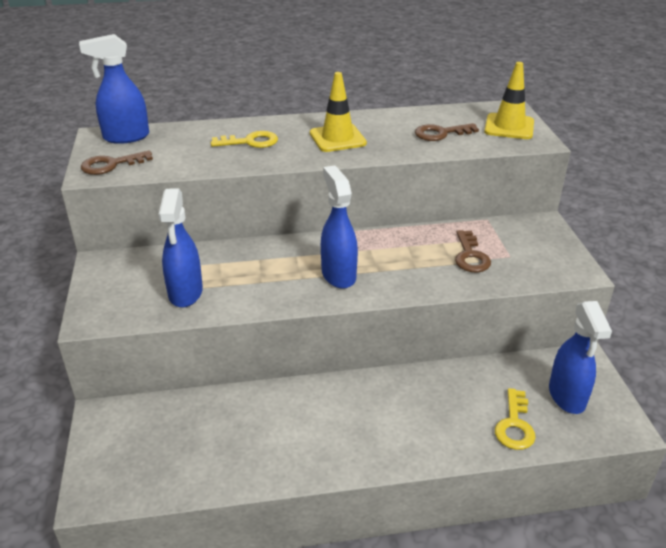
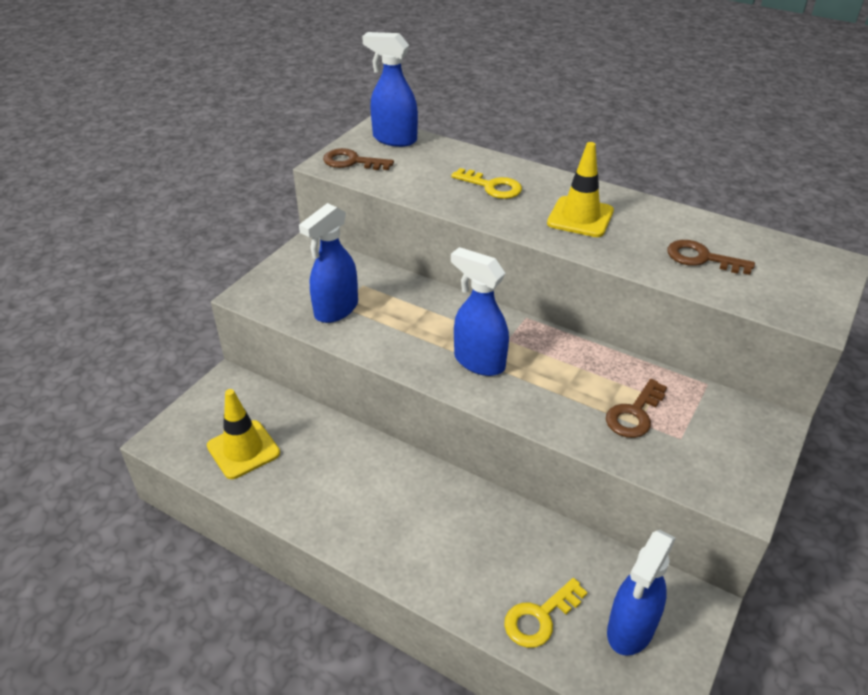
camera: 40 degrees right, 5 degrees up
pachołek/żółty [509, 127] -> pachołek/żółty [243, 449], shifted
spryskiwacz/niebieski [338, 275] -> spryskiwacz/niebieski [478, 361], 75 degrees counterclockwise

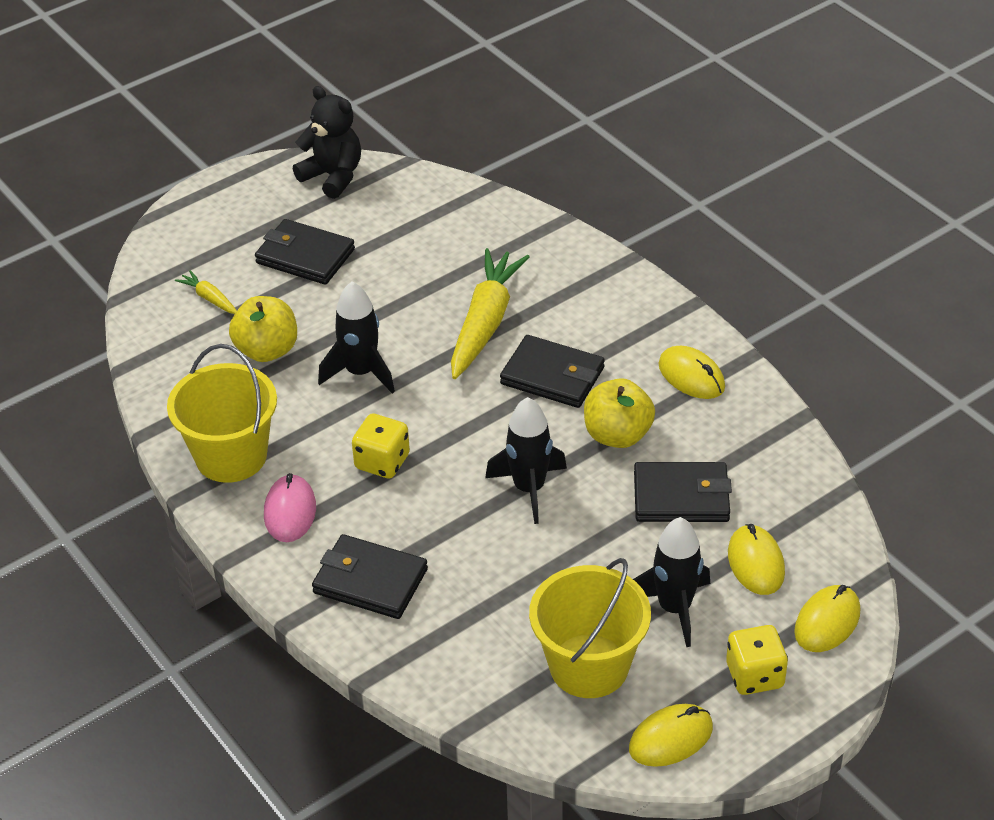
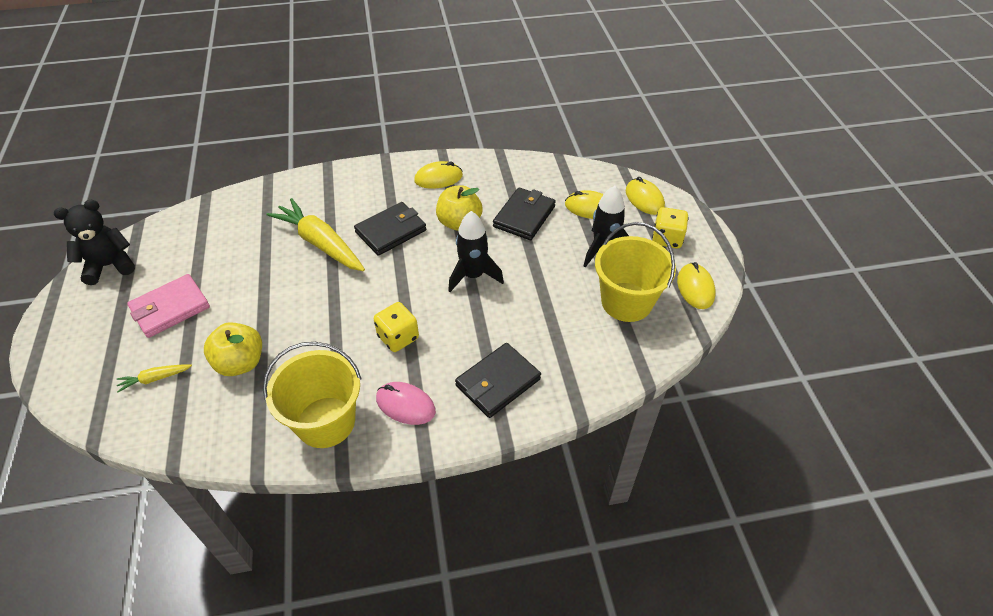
camera: 65 degrees left, 5 degrees up
portfel/czarny [305, 256] -> portfel/różowy [170, 308]
rakieta/czarny [361, 373] -> none

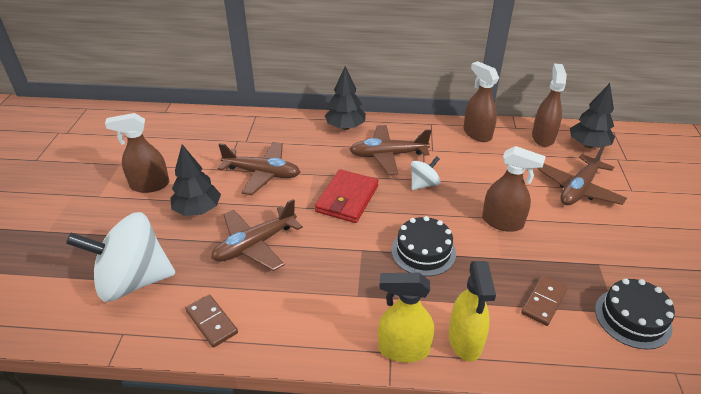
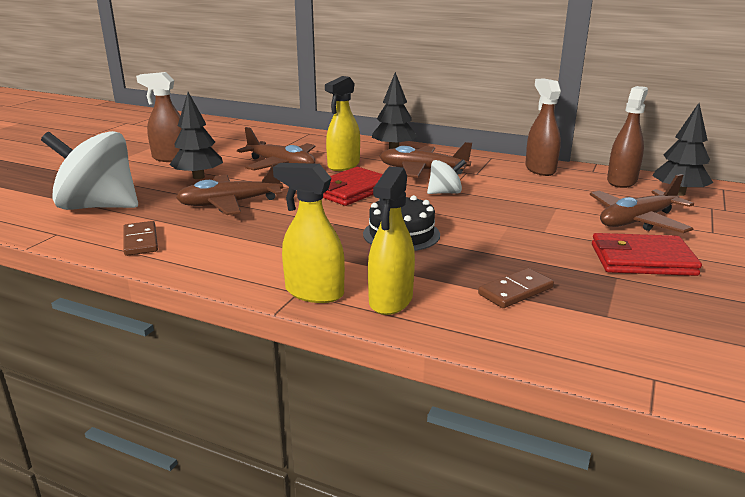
camera: 20 degrees right, 15 degrees down
none -> spryskiwacz/żółty [343, 165]
none -> portfel/czerwony [642, 259]
spryskiwacz/brązowy [502, 222] -> none
tort/czarny [632, 318] -> none

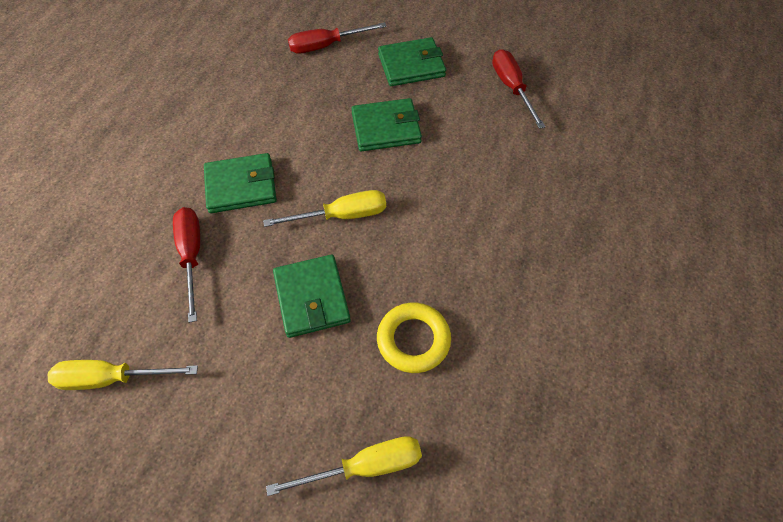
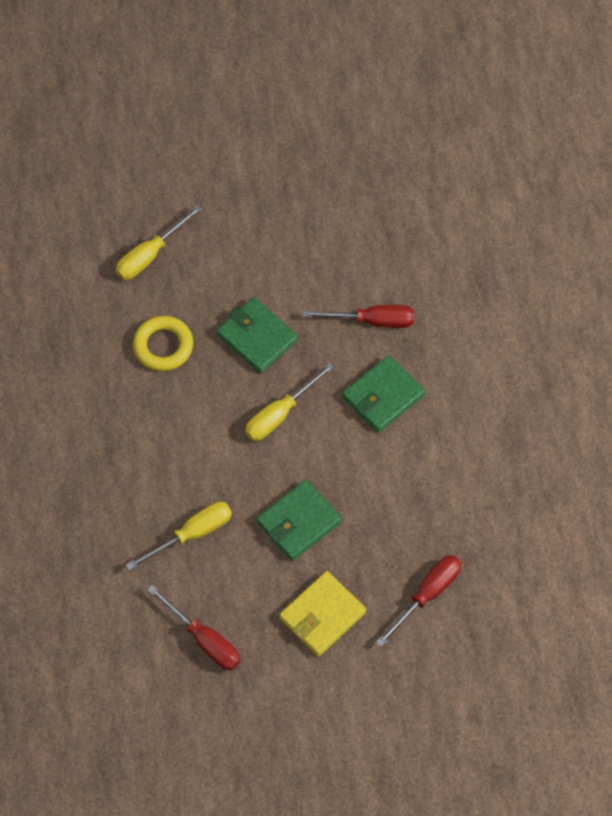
camera: 150 degrees right, 5 degrees up
śrubokręt/żółty [112, 378] -> śrubokręt/żółty [192, 534], shifted
portfel/zielony [411, 65] -> portfel/żółty [322, 615]
śrubokręt/czerwony [192, 255] -> śrubokręt/czerwony [372, 321], 45 degrees counterclockwise

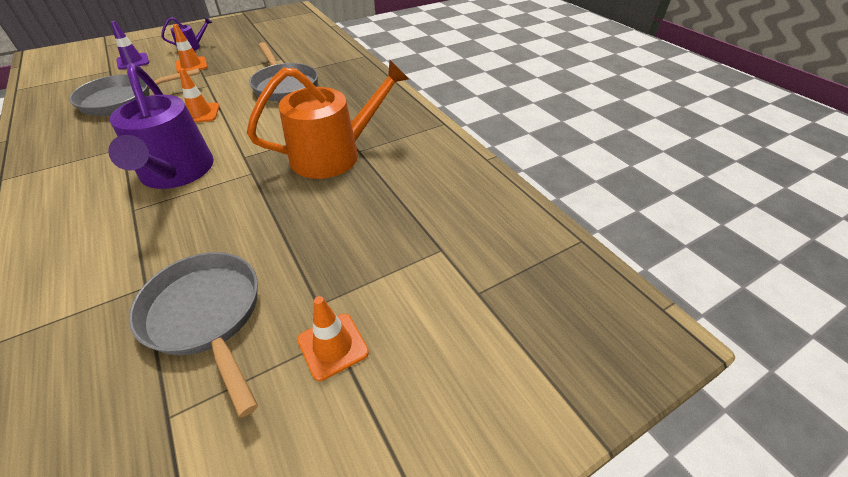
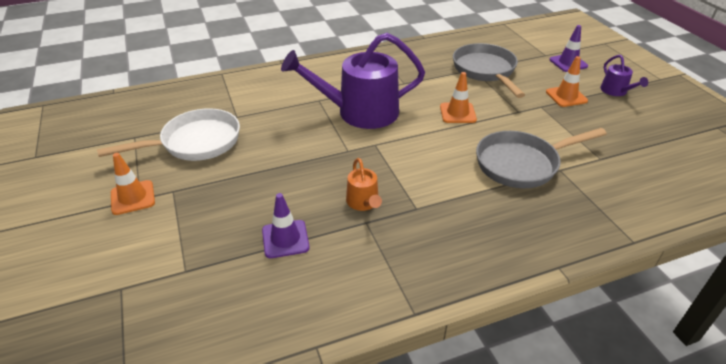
camera: 100 degrees right, 5 degrees down
patelnia/szary [206, 316] -> patelnia/biały [195, 143]
none -> pachołek/fioletowy [285, 239]
konewka/pomarańczowy [333, 154] -> konewka/pomarańczowy [363, 202], x0.45

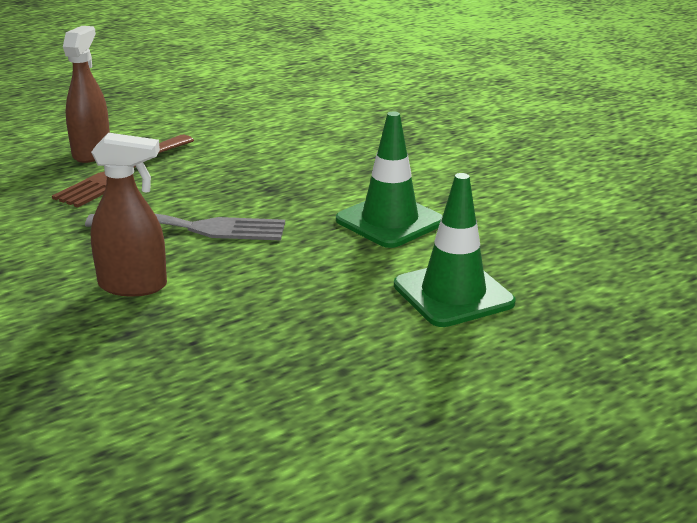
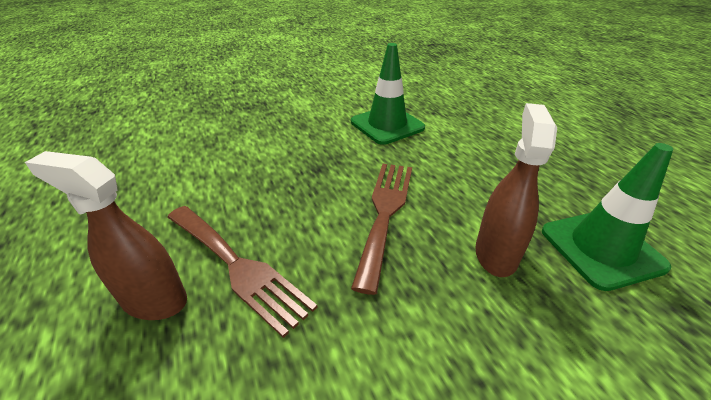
camera: 80 degrees left, 10 degrees up
widelec/szary [196, 228] -> widelec/brązowy [385, 212]
pachołek/zielony [453, 294] -> pachołek/zielony [601, 248], shifted

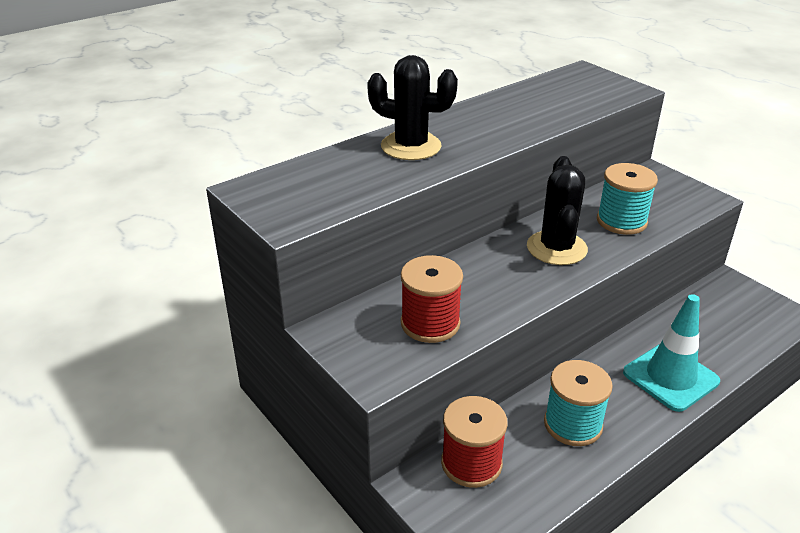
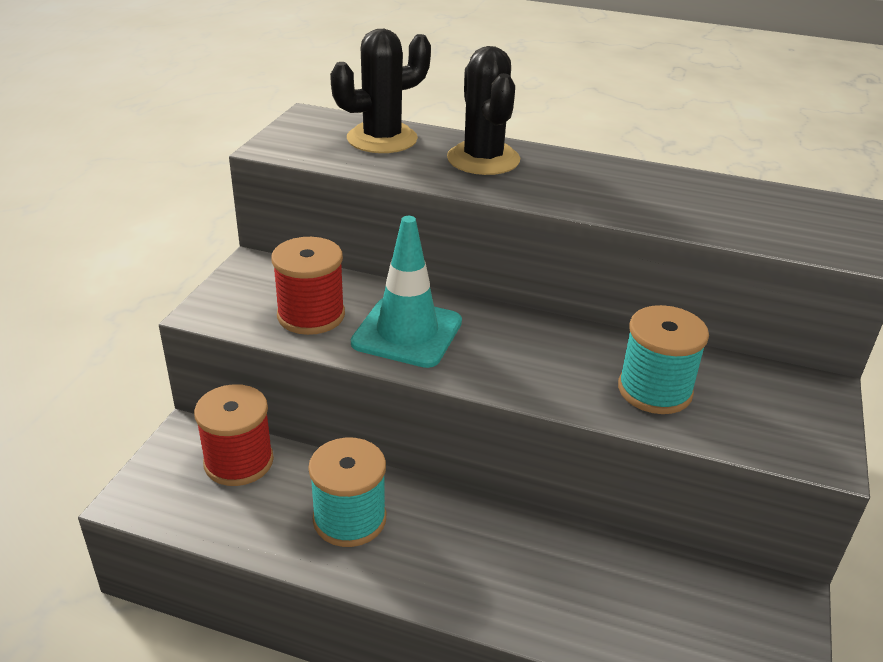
camera: 55 degrees right, 0 degrees up
kaktus/czarny [556, 248] -> kaktus/czarny [382, 139], shifted
pachołek/turkusowy [670, 377] -> pachołek/turkusowy [407, 332], shifted

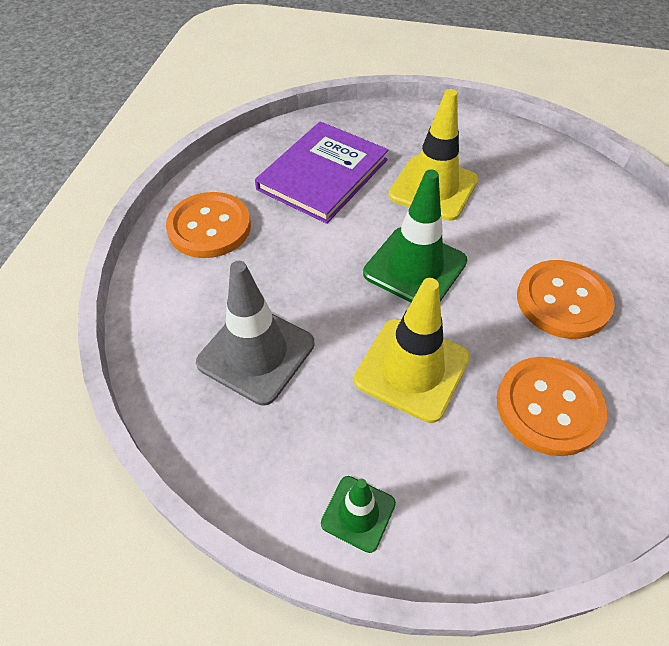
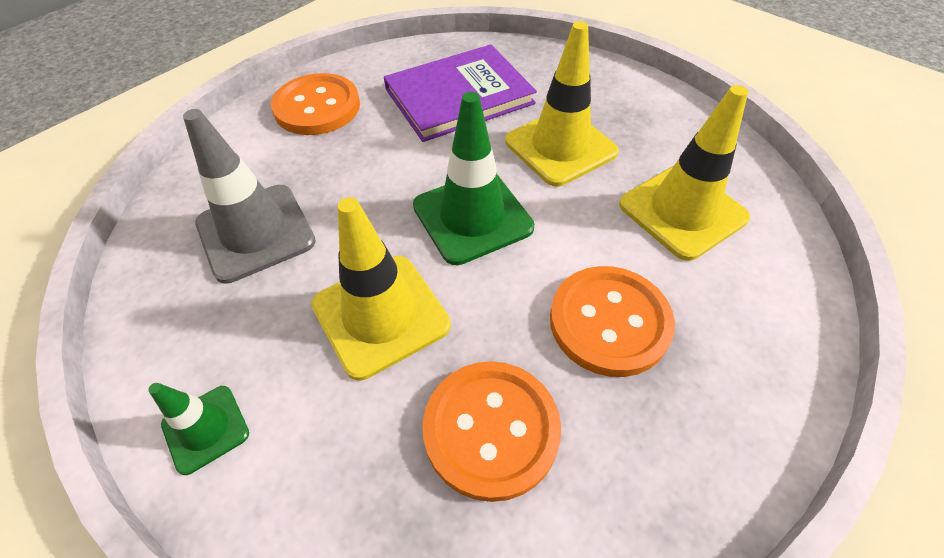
camera: 30 degrees right, 0 degrees up
none -> pachołek/żółty [682, 211]

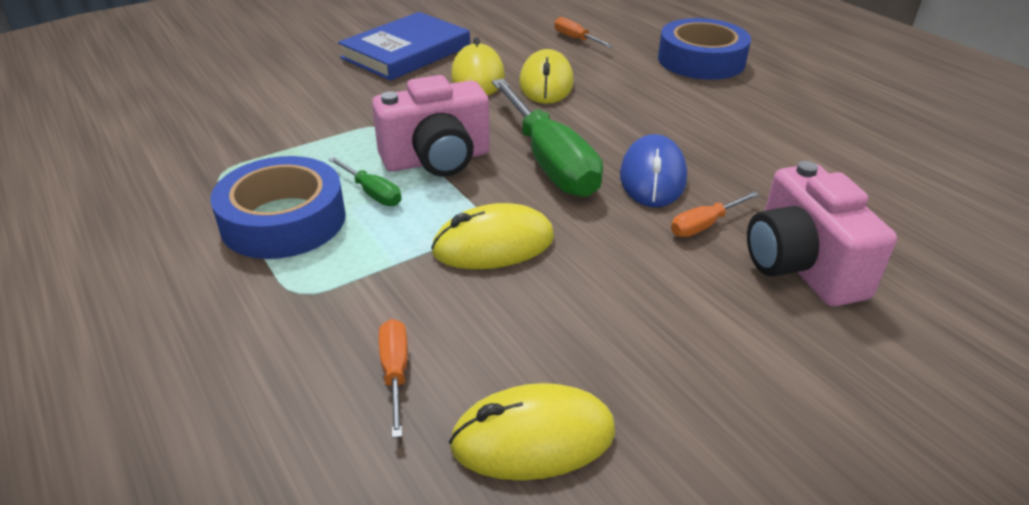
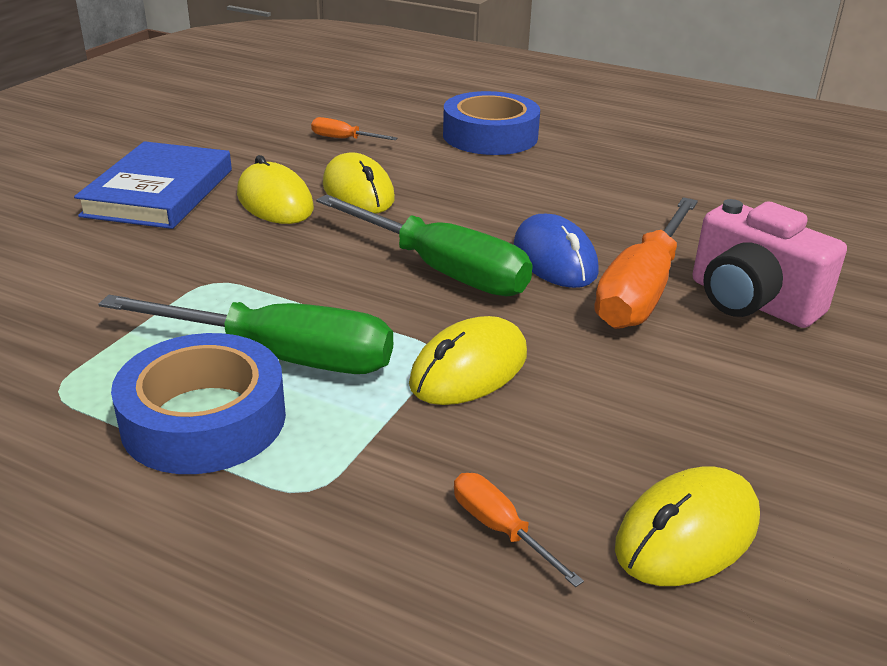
camera: 30 degrees left, 5 degrees down
śrubokręt/zielony [372, 193] -> śrubokręt/zielony [282, 357], x2.23
śrubokręt/pomarańczowy [704, 225] -> śrubokręt/pomarańczowy [642, 290], x2.23
aparat fotograficzny/różowy [437, 160] -> none

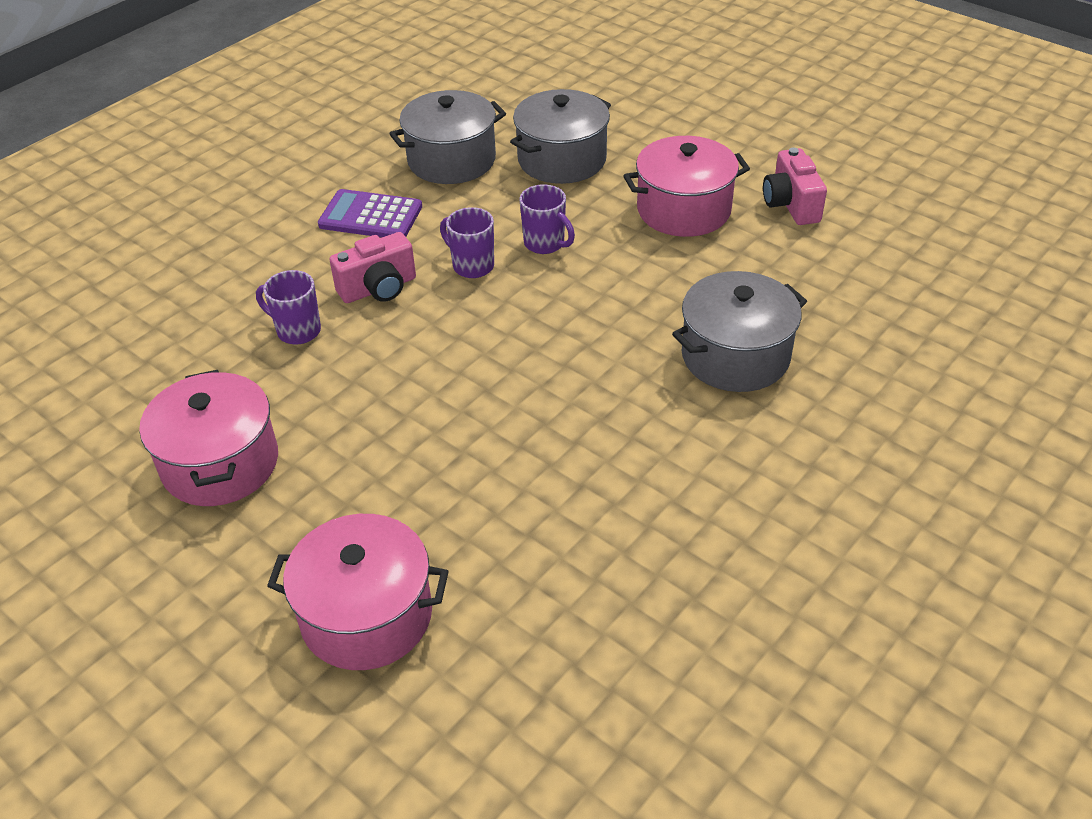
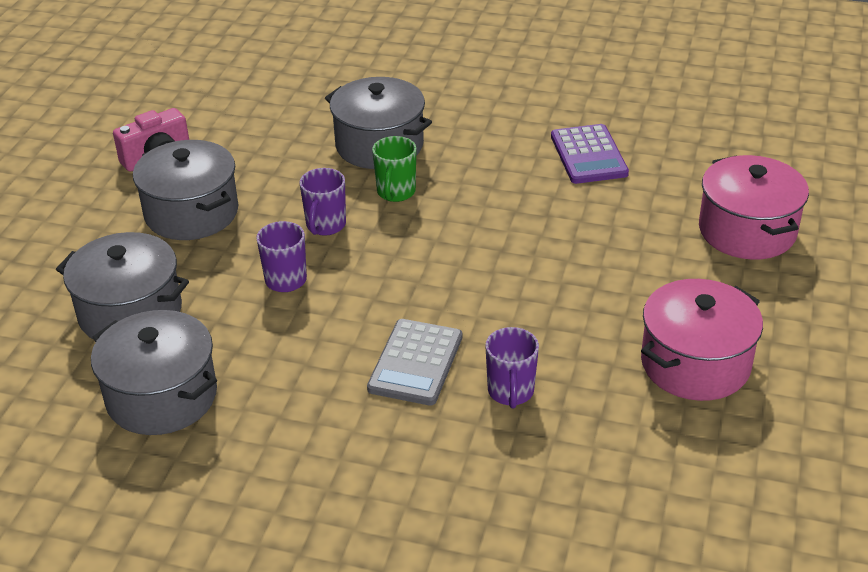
camera: 115 degrees left, 5 degrees down
garnek/różowy [683, 210] -> garnek/szary [191, 213]
kubek/fioletowy [472, 266] -> kubek/fioletowy [325, 226], shifted
aparat fotograficzny/różowy [378, 288] -> kalkulator/szary [415, 363]
none -> kubek/zielony [395, 193]
kalkulator/fioletowy [370, 216] -> kalkulator/fioletowy [588, 155], shifted

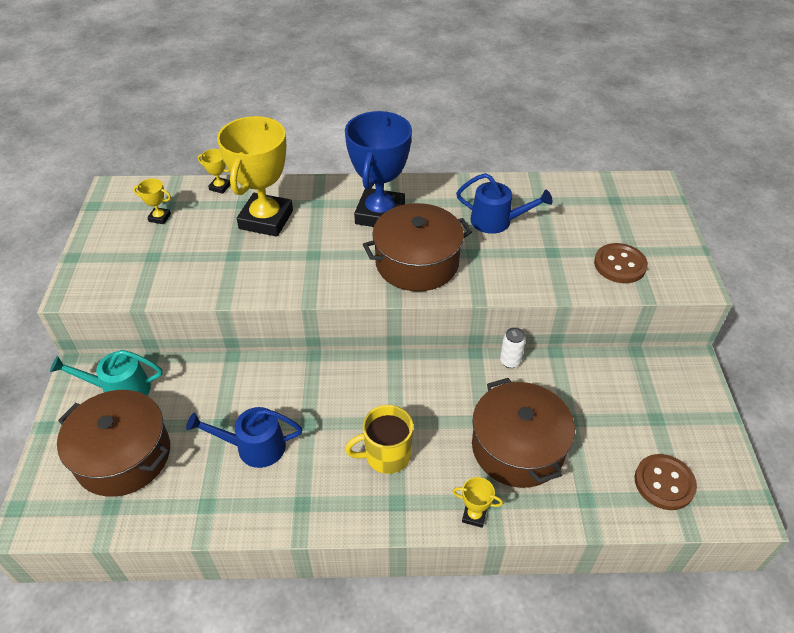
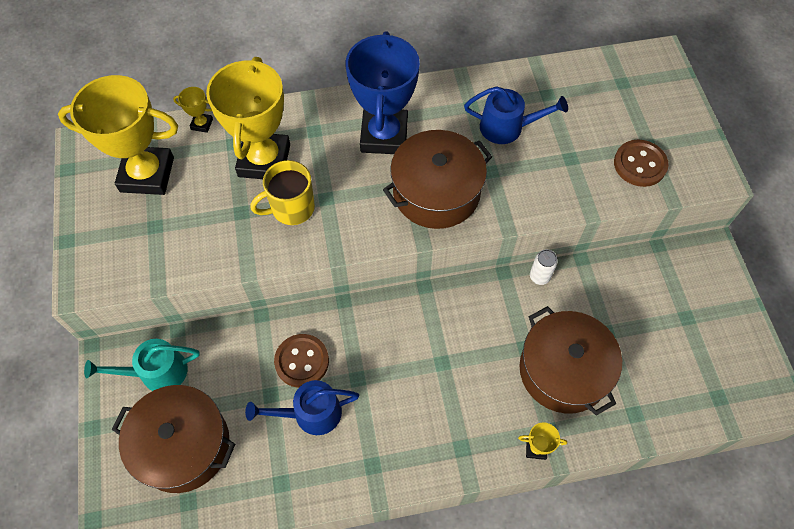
camera: 10 degrees left, 15 degrees up
puchar/żółty [159, 218] -> puchar/żółty [147, 174], x2.50
kubek/żółty [386, 455] -> kubek/żółty [291, 208], shifted
guzik/brązowy [664, 483] -> guzik/brązowy [302, 361], shifted

